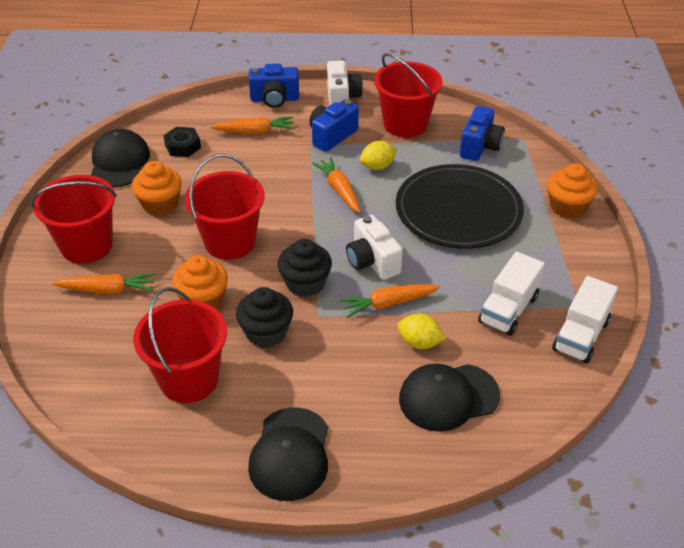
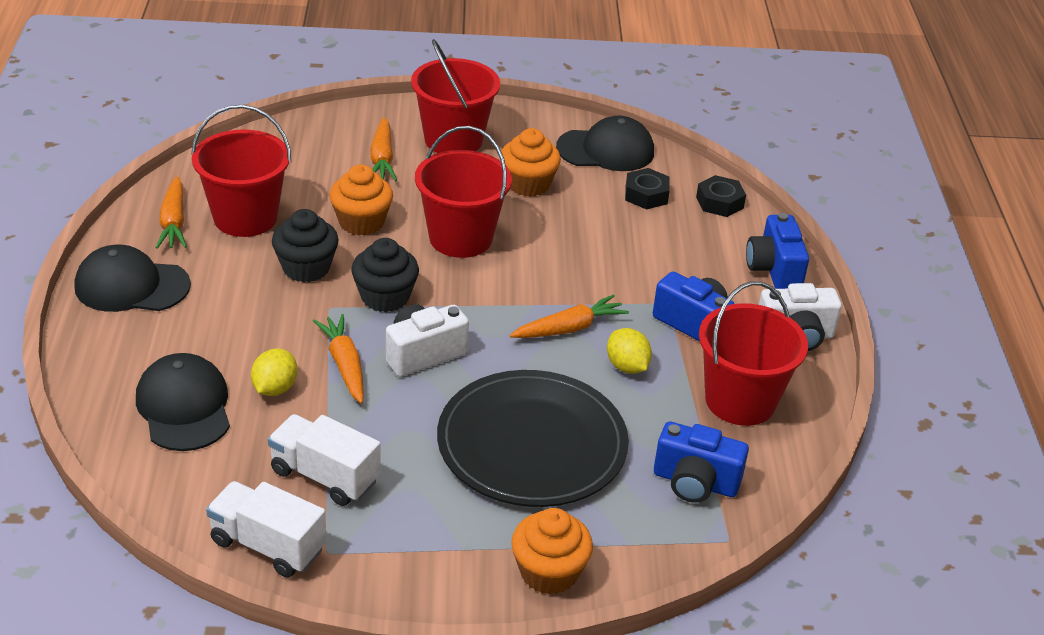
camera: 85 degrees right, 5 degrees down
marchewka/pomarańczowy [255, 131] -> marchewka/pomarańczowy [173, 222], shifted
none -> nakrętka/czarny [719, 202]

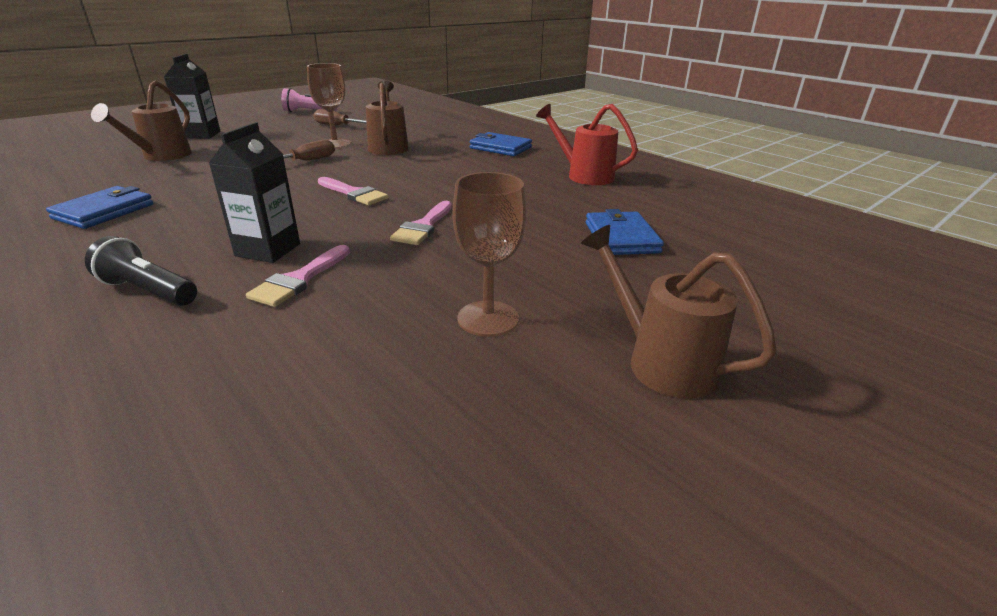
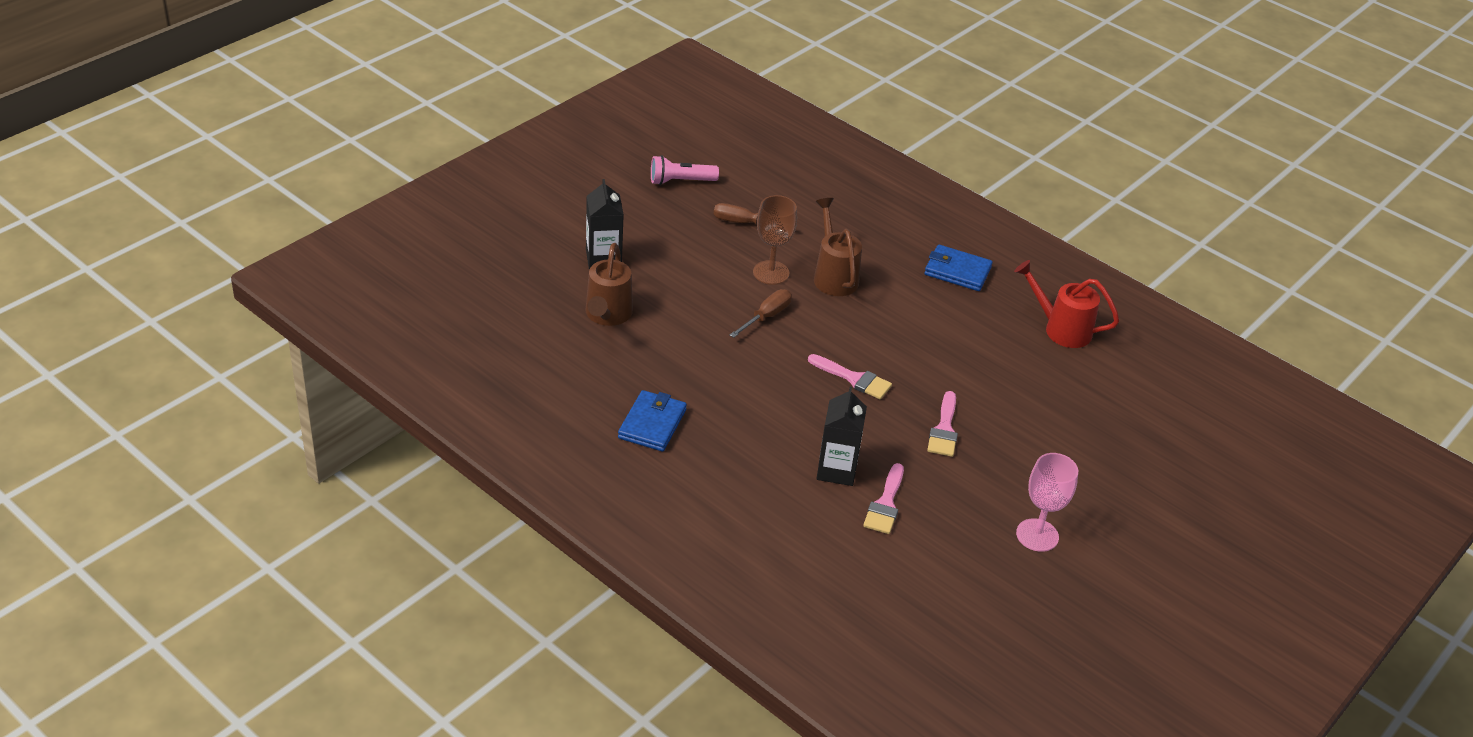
camera: 10 degrees left, 10 degrees up
kielich/brązowy [488, 318] -> kielich/różowy [1037, 535]
latarka/czarny [148, 291] -> none
konewka/brązowy [661, 361] -> none
portfel/niebieski [621, 238] -> none

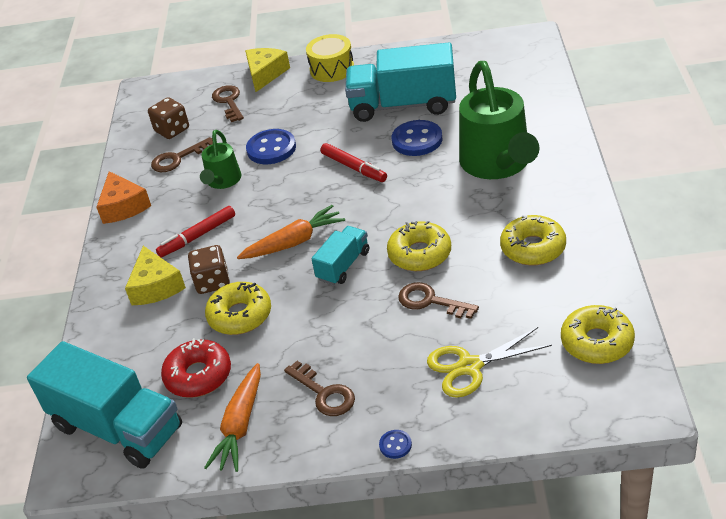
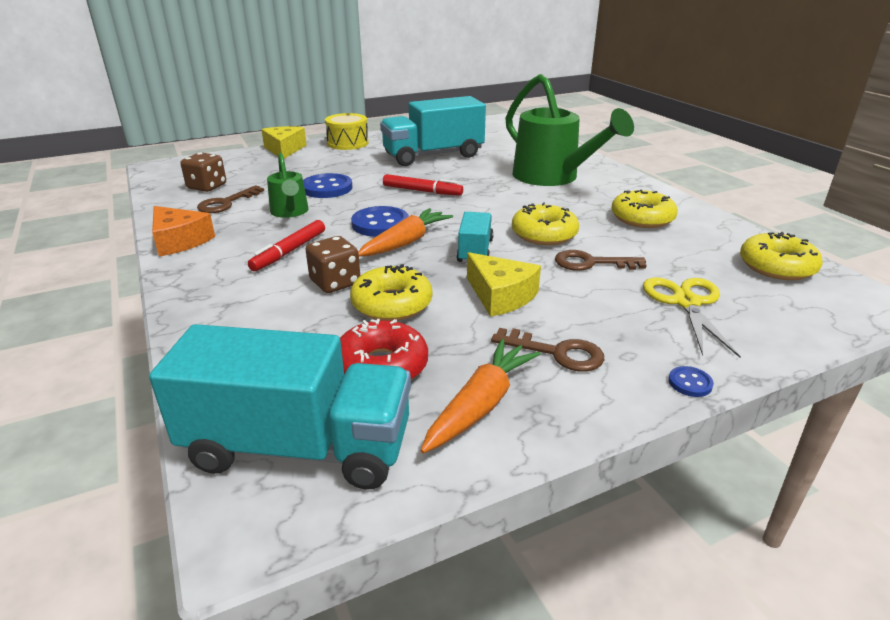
camera: 30 degrees left, 10 degrees down
guzik/niebieski [417, 140] -> guzik/niebieski [380, 224], shifted
marchewka/pomarańczowy [240, 425] -> marchewka/pomarańczowy [480, 405], 135 degrees counterclockwise
ser/żółty [156, 286] -> ser/żółty [500, 296], shifted
nożyczki/żółty [470, 366] -> nożyczki/żółty [686, 302], 135 degrees clockwise
klucz/brązowy [229, 102] -> none

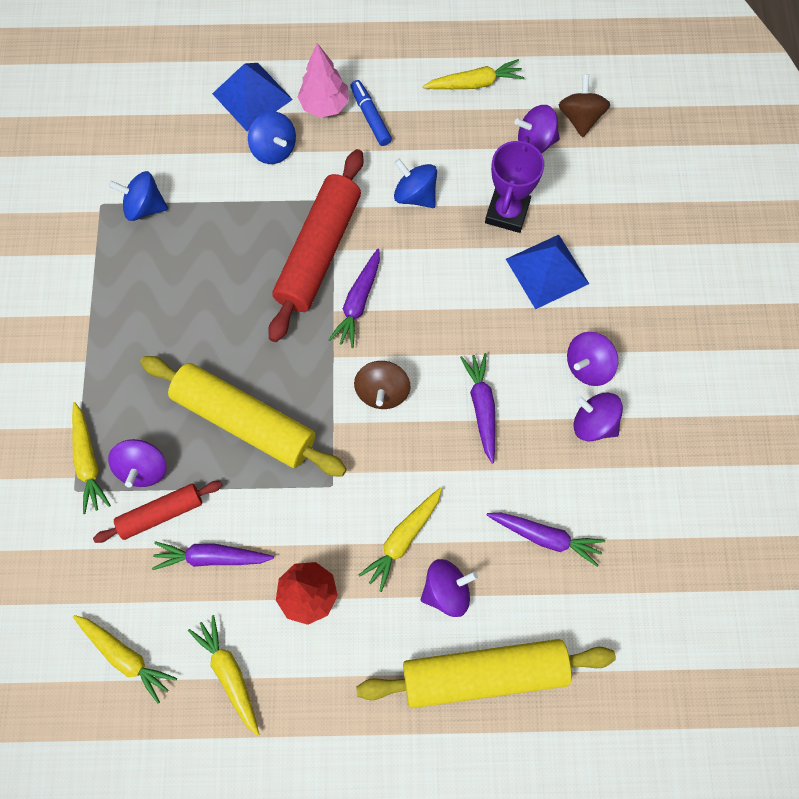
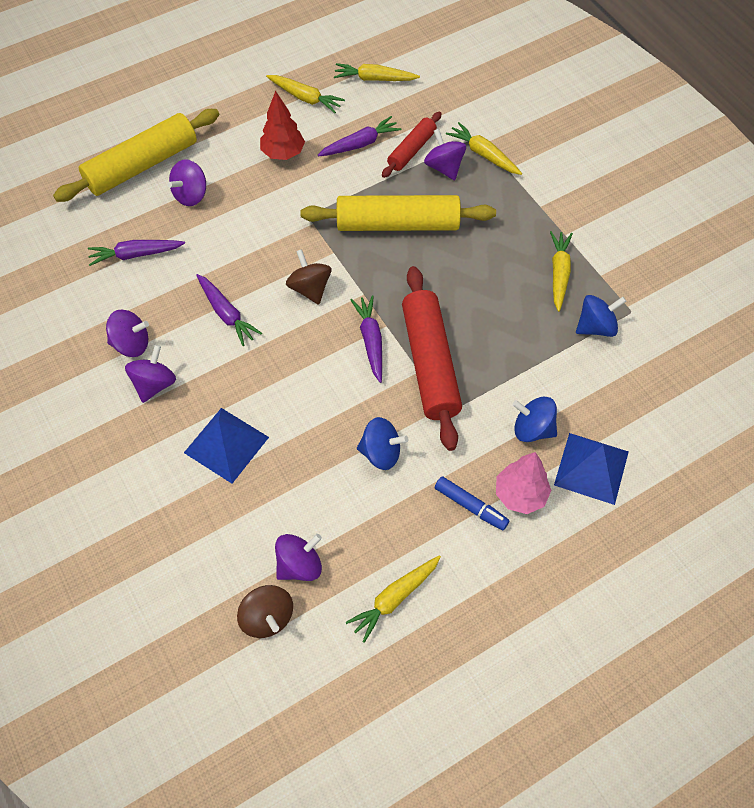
camera: 150 degrees right, 10 degrees down
marchewka/żółty [403, 539] -> marchewka/żółty [559, 273], shifted
puchar/fioletowy [507, 212] -> none

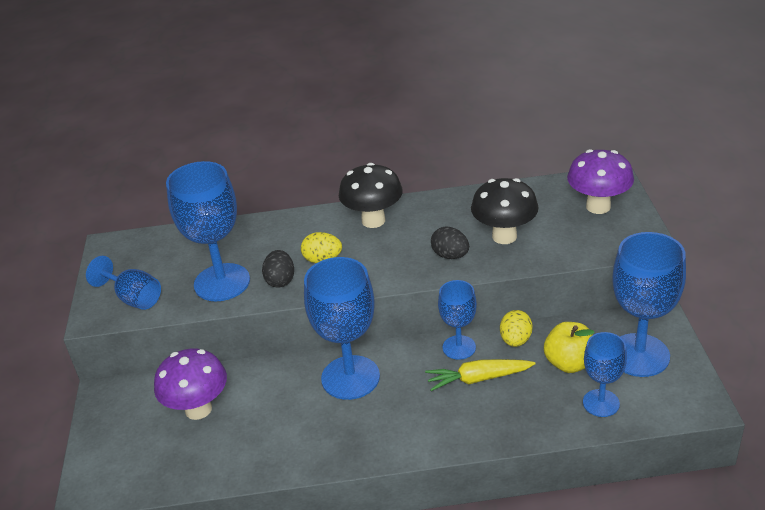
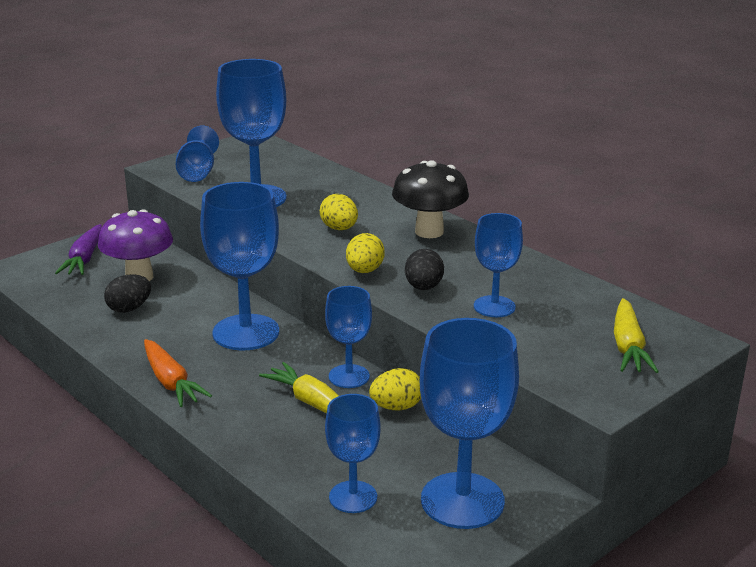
camera: 50 degrees right, 10 degrees down
none -> marchewka/fioletowy [84, 259]
jajko/czarny [280, 280] -> jajko/czarny [129, 308], shifted
none -> marchewka/pomarańczowy [171, 382]
none -> jajko/żółty [364, 271]
grzyb/czarny [504, 236] -> kielich/niebieski [494, 306]
grzyb/fioletowy [598, 206] -> marchewka/żółty [628, 347]
jabłko/żółty [569, 363] -> none

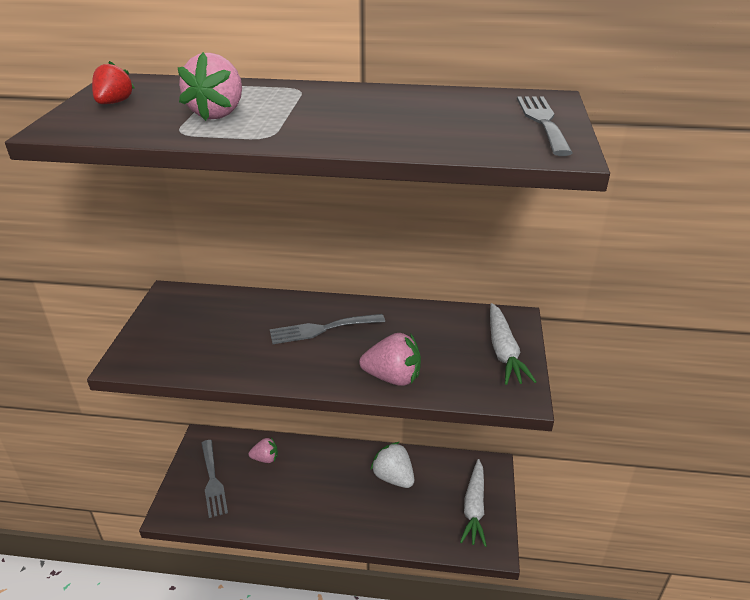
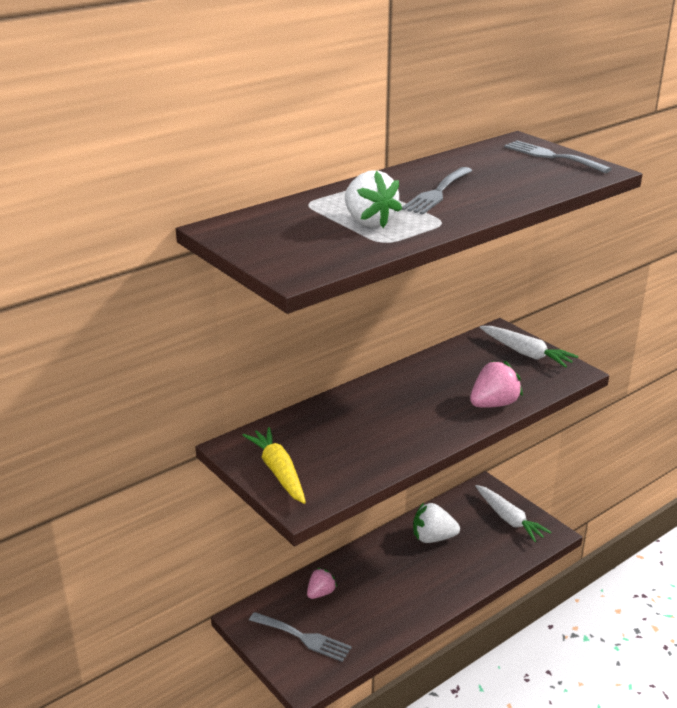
camera: 45 degrees left, 5 degrees down
none -> marchewka/żółty [278, 472]
truskawka/różowy [218, 114] -> truskawka/biały [369, 222]
widelec/szary [322, 329] -> widelec/szary [437, 193], shifted
truskawka/czerwony [114, 103] -> none

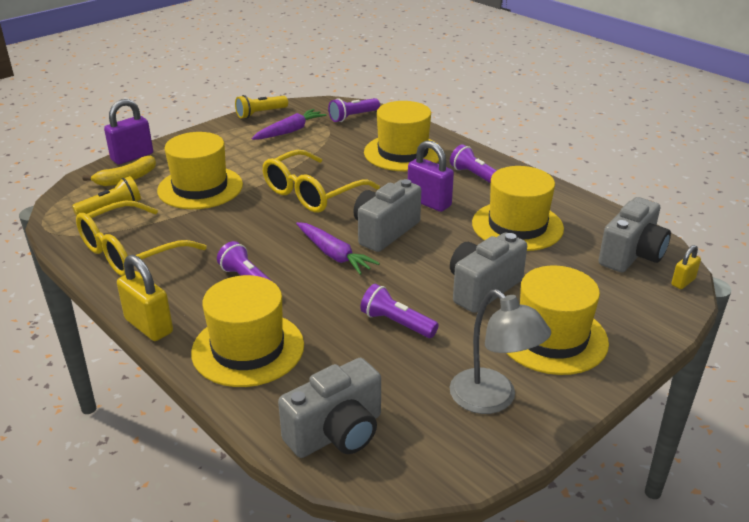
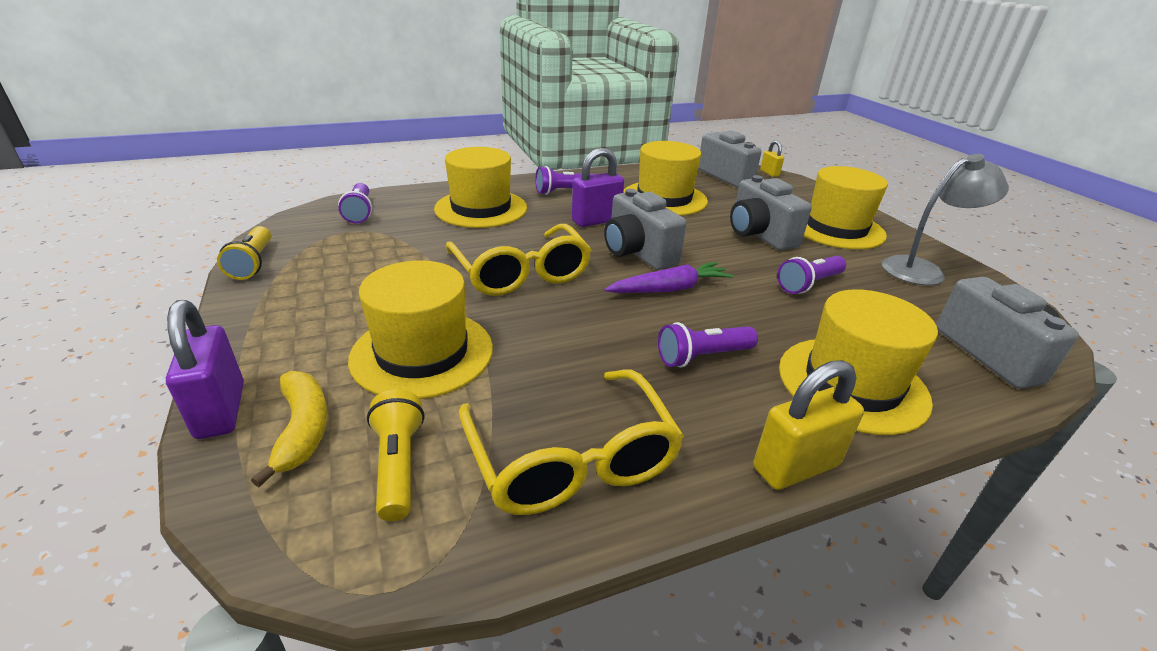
camera: 70 degrees left, 0 degrees up
marchewka/fioletowy [290, 131] -> none

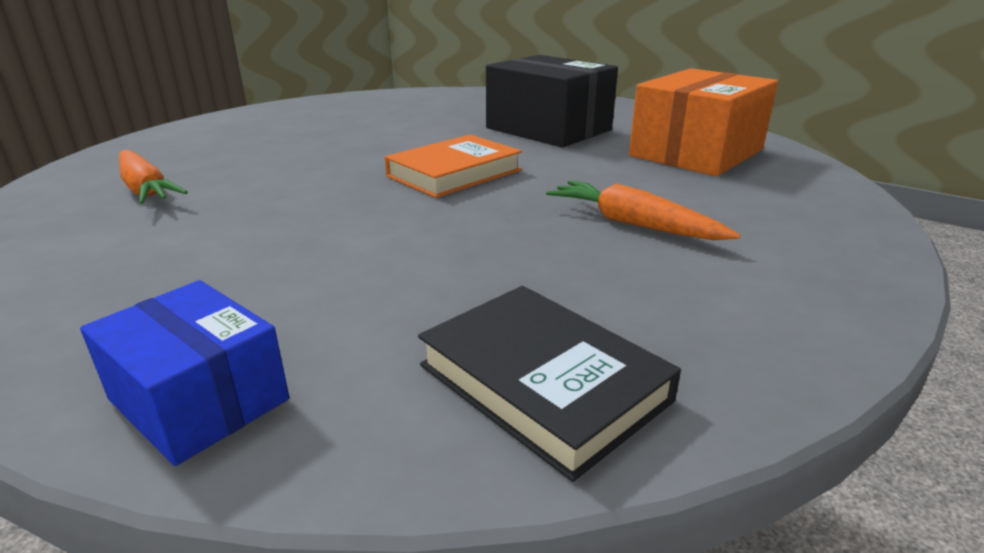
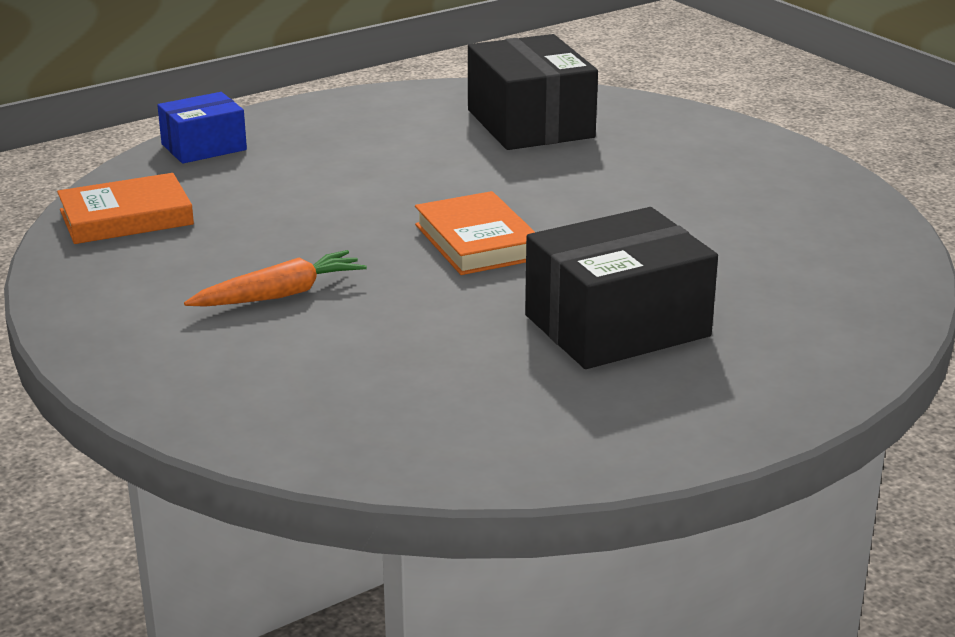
camera: 110 degrees right, 0 degrees up
książka/czarny [543, 382] -> książka/pomarańczowy [126, 217]
marchewka/pomarańczowy [145, 189] -> pudełko/czarny [530, 124]
pudełko/pomarańczowy [696, 153] -> none

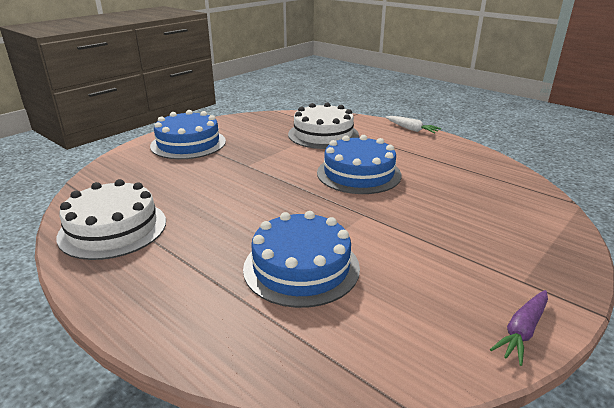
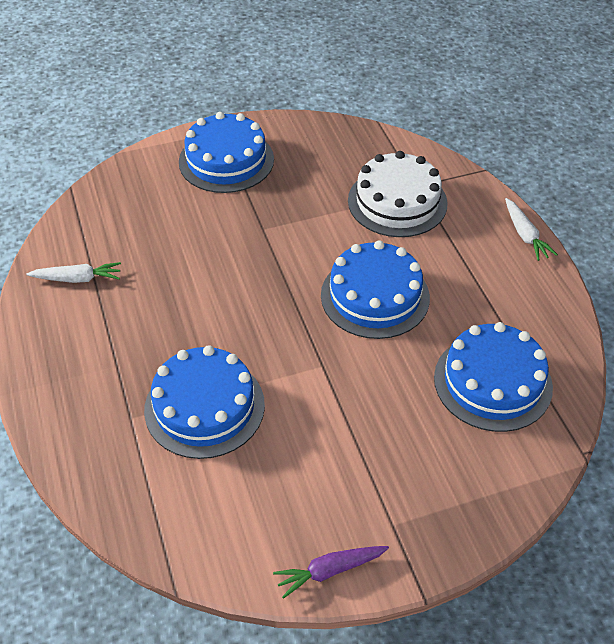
camera: 30 degrees right, 20 degrees up
tort/biały [113, 228] -> marchewka/biały [77, 279]
none -> tort/niebieski [492, 382]

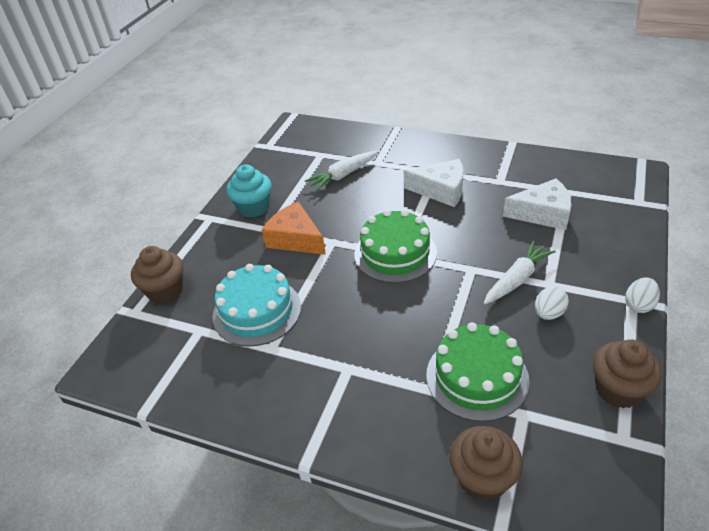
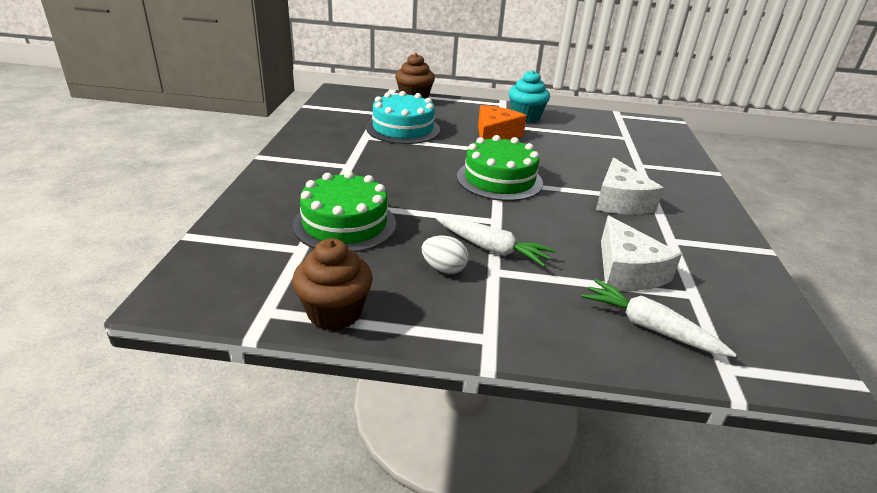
camera: 70 degrees right, 10 degrees down
marchewka/biały [343, 175] -> marchewka/biały [649, 327], shifted
muffinka/brązowy [482, 478] -> none
jajko/biały [639, 305] -> none

